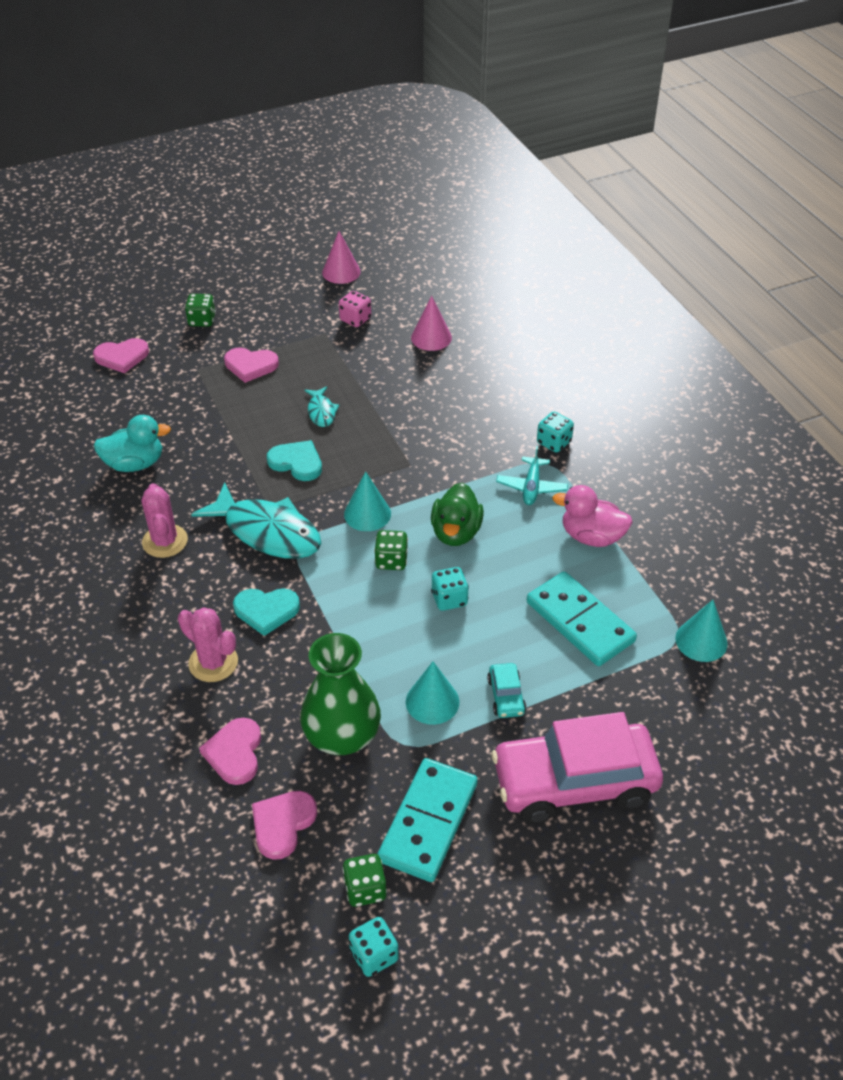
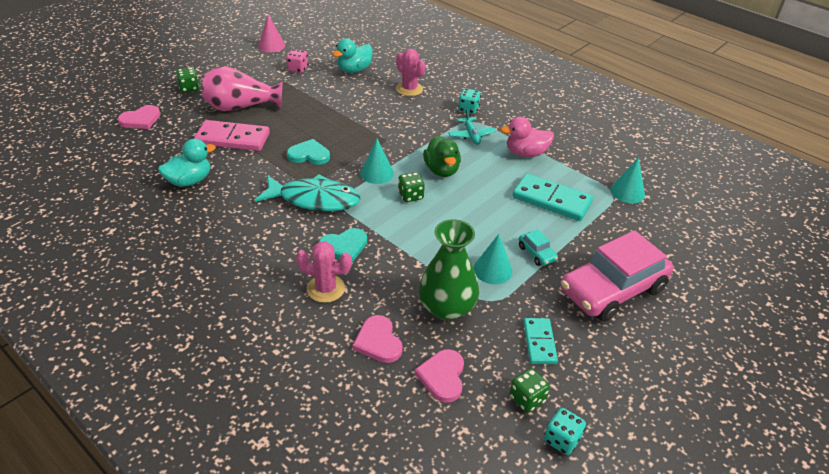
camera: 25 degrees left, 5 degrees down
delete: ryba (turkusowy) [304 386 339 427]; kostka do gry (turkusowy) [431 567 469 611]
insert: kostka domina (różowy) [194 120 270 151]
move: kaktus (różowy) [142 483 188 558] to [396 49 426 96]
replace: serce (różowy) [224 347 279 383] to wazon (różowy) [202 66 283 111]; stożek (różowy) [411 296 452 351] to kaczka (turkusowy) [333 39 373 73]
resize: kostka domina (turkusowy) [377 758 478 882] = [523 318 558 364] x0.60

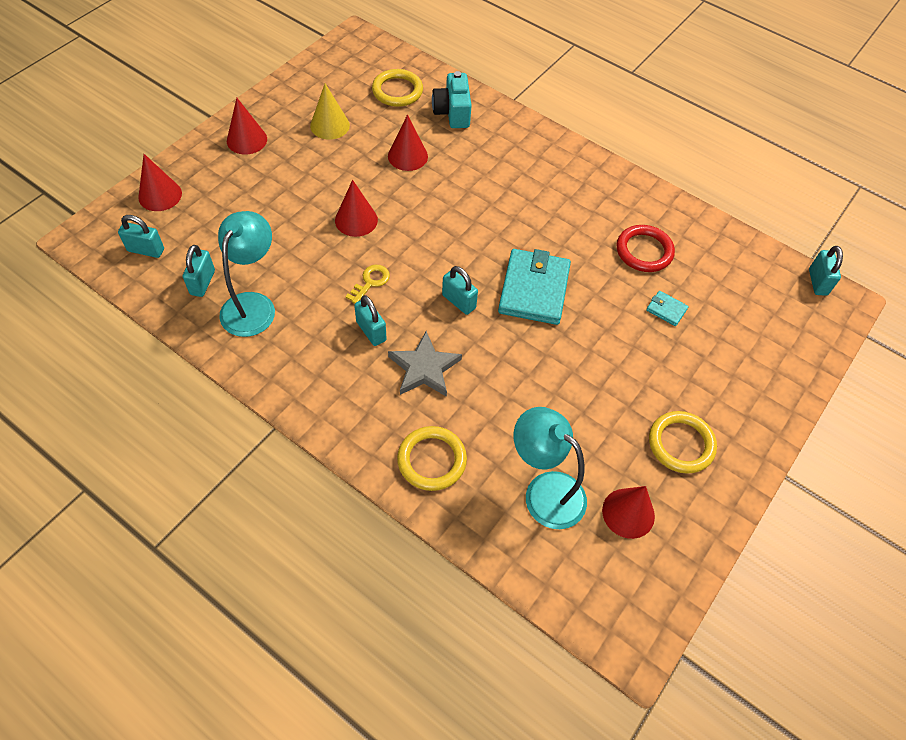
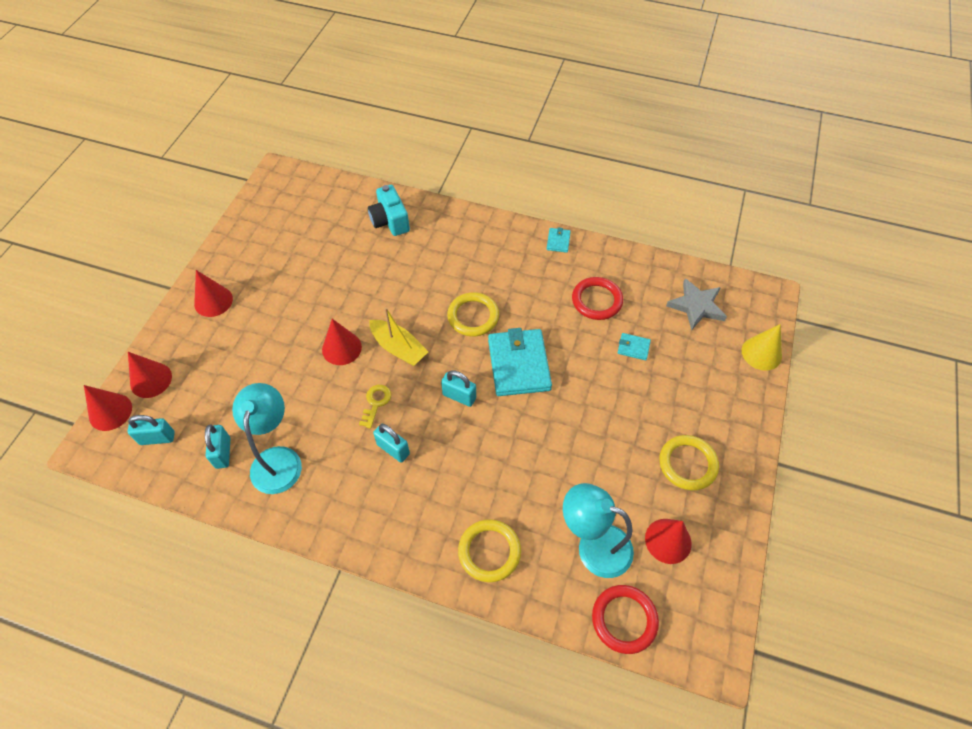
camera: 15 degrees left, 0 degrees up
delete: kłódka (turkusowy) [809 246 843 296]
insert: łódka (żółty) [369 307 428 366]; portfel (turkusowy) [547 228 571 253]; pierścień (czerwony) [592 585 659 654]
move: stożek (żółty) [310 83 350 140] to [742 324 782 371]; pierścień (żółty) [372 69 423 107] to [447 292 499 337]; stożek (czerwony) [388 114 428 171] to [84 385 132 431]; gwiazda (szary) [388 331 462 397] to [666 278 727 331]

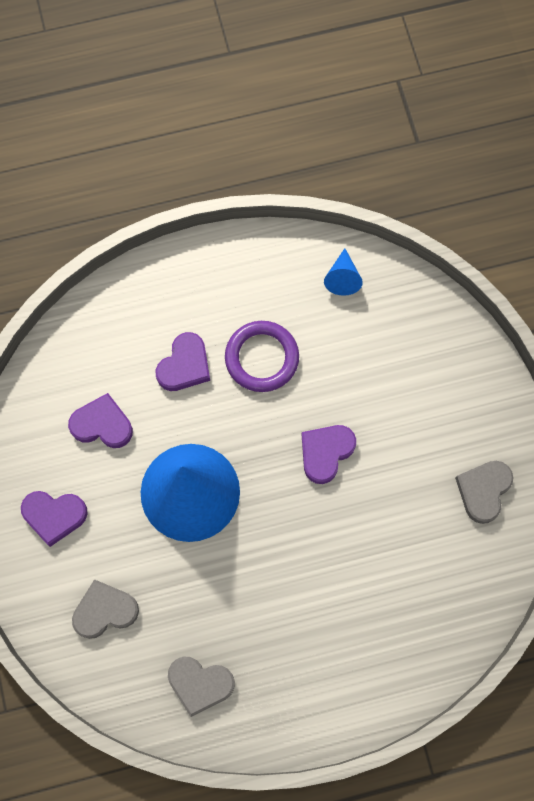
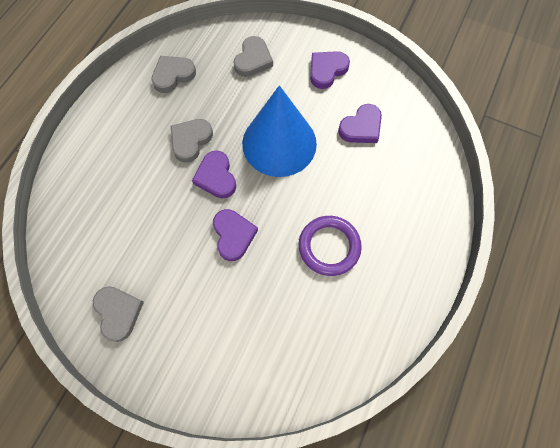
camera: 130 degrees right, 5 degrees down
delete: stożek (niebieski) [324 248 363 296]
insert: serce (szary) [171 119 213 163]
move: serce (fioletowy) [156 332 210 391] to [192 151 236 198]

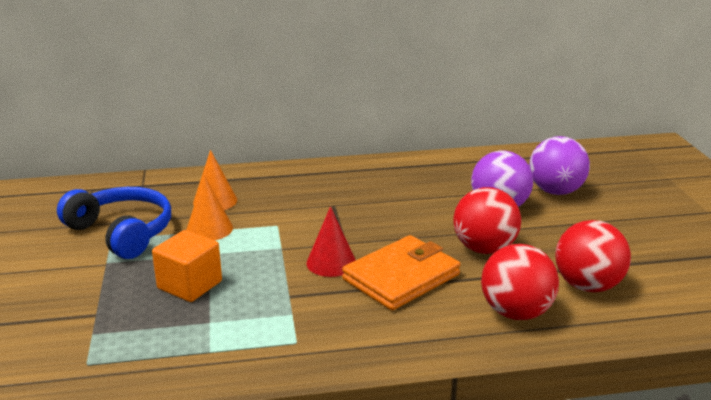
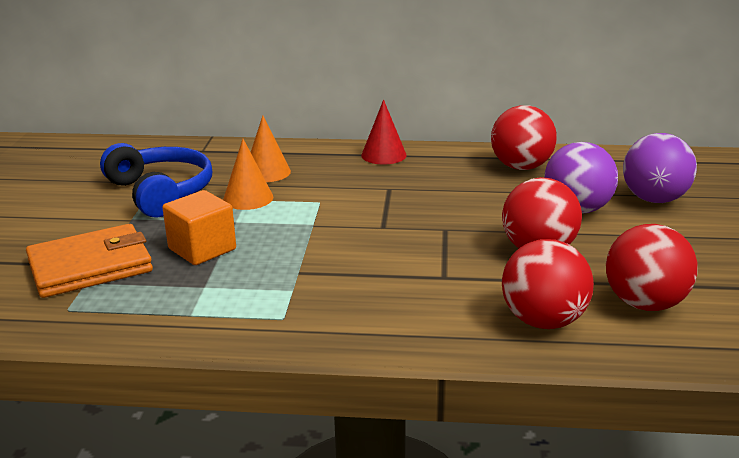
camera: 15 degrees right, 0 degrees up
insert: piłka (czerwony) [491 105 557 170]
move: stożek (czerwony) [306 206 356 277] to [361 100 407 165]; portfel (pomarańczowy) [342 235 461 310] to [26 224 153 298]

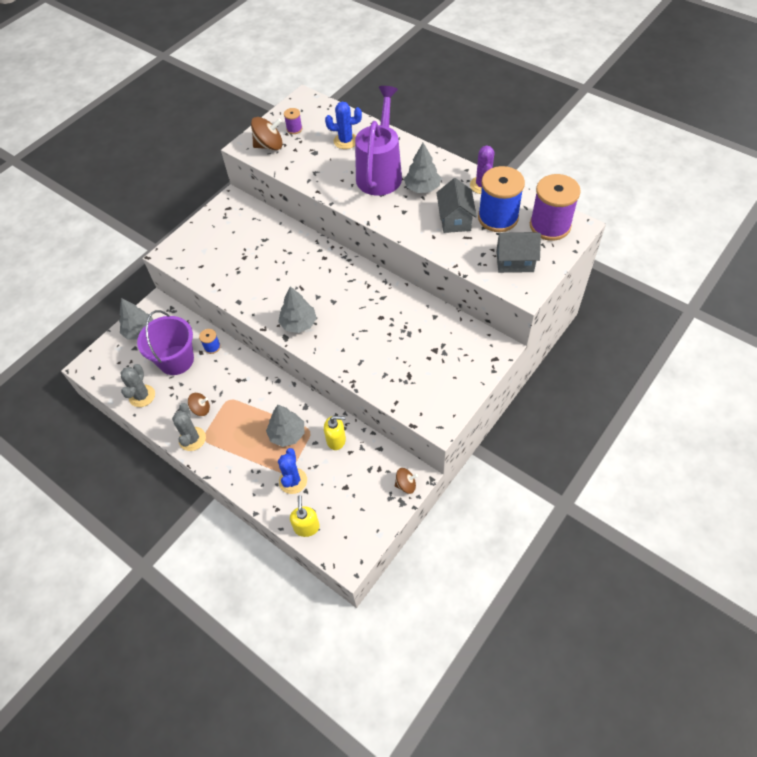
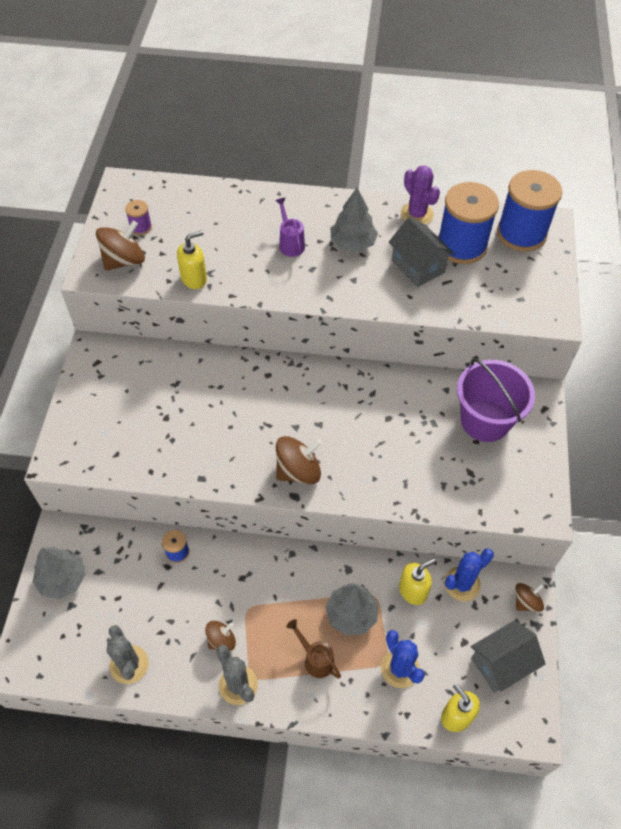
camera: 35 degrees left, 0 degrees up
insert: dozownik mydła (żółty) [177 231 207 289]; konewka (brązowy) [286 619 341 679]
move: wiadro (fioletowy) [137 310 194 375] to [457 358 535 442]; kaktus (niebieski) [325 102 362 149] to [444 548 494 601]; domek (szary) [496 232 541 273] to [471 620 545 693]
replace: drzewko (szary) [278 286 317 333] to bączek (brązowy) [276 436 322 484]
recolor: szpulka (fioletowy) [530 174 581 241] to szpulka (niebieski) [497 170 563 252]
resize: konewka (fioletowy) [355 86 402 196] = [275 198 305 257] x0.42

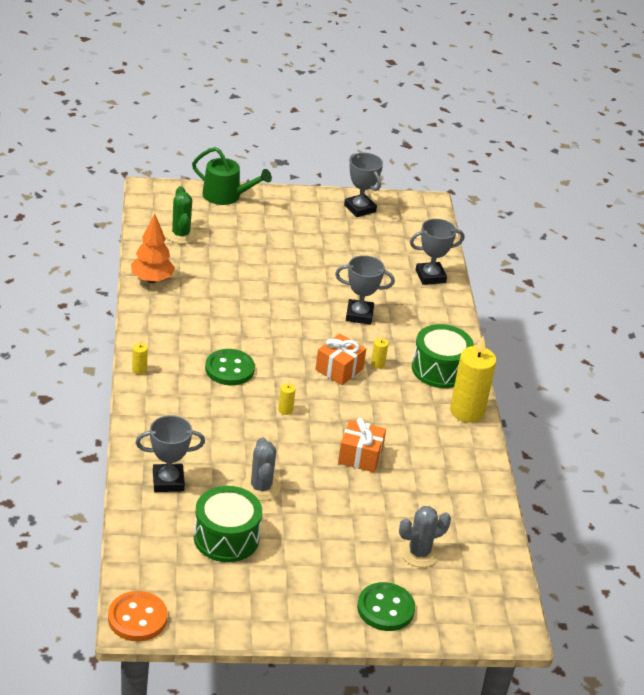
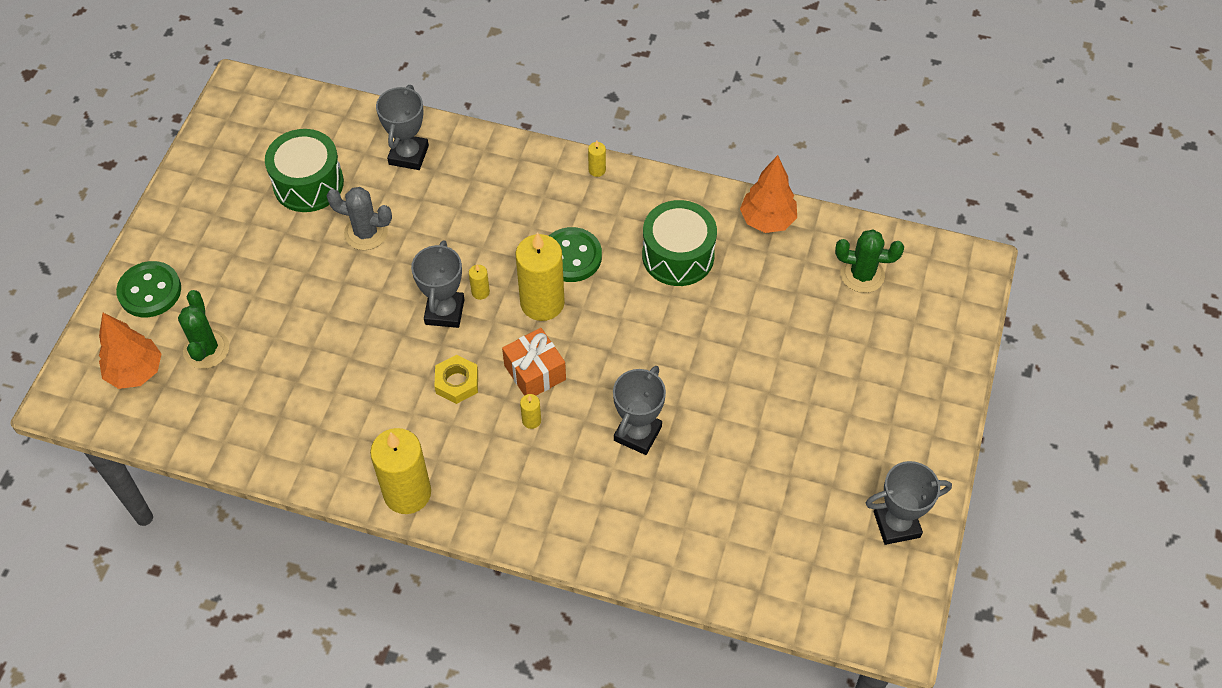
camera: 115 degrees right, 20 degrees up
delete: guzik (pomarańczowy) [108 591 167 641]; konewka (zielony) [192 147 272 205]; prezent (pomarańczowy) [338 418 386 473]
insert: drzewko (pomarańczowy) [99 313 162 389]; nakrętka (żółty) [434 355 478 404]; świeca (żółty) [516 232 565 321]
move: puchar (szary) [410 219 464 285] to [411 240 465 328]; bęben (zielony) [412 324 474 388] to [642 200 717 286]
recolor: kaktus (szary) [399 506 451 567] to kaktus (zielony) [178 290 229 369]

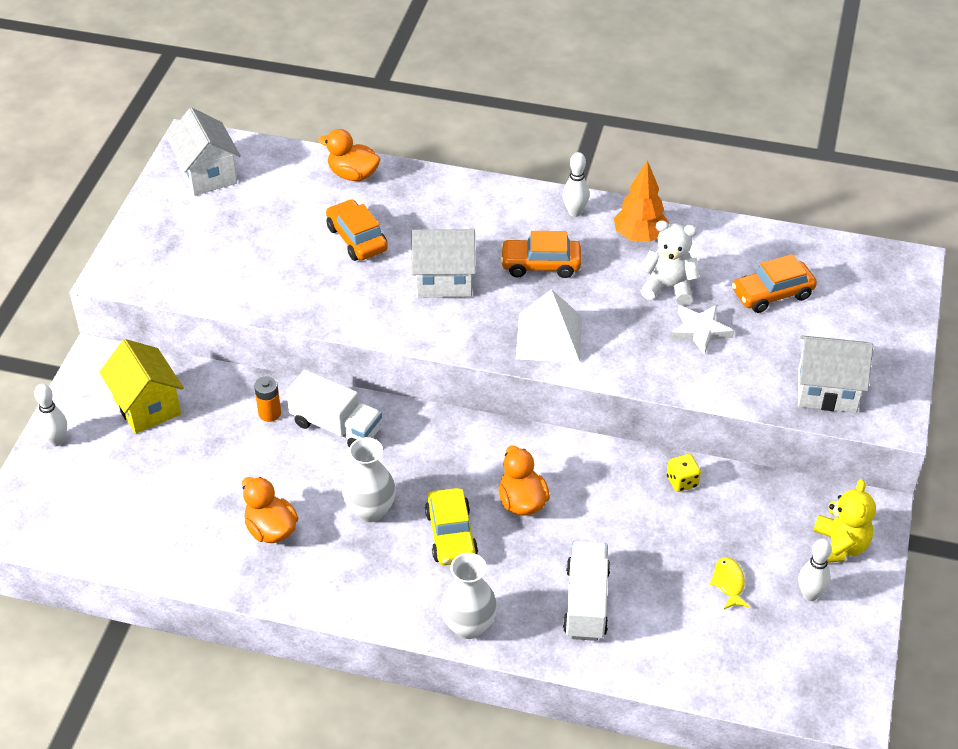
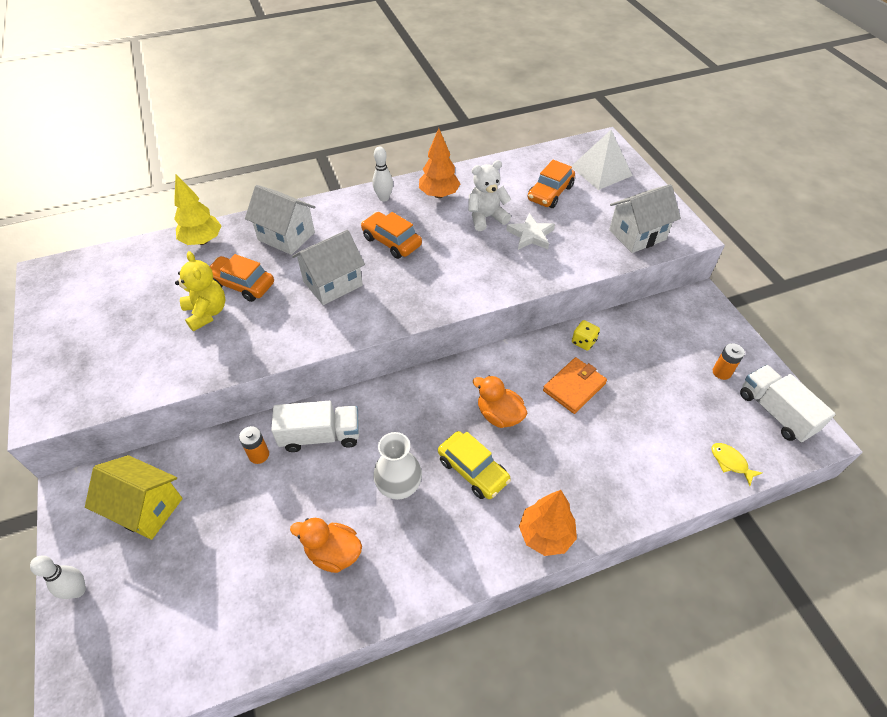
camera: 35 degrees left, 5 degrees up
insert: portfel (pomarańczowy) [543 357 607 414]
move: domek (biały) [166 108 241 196] to [245 185 315 255]; piramida (biały) [516 289 582 363] to [572 130 633 190]; ciężarówka (biały) [563 541 610 641] to [740 365 836 443]; ryba (żółty) [710 557 750 609] to [711 443 762 486]; miś (żółty) [813 479 876 563] to [175 251 226 331]
replace: kaczka (pomarańczowy) [318 129 380 181] to drzewko (żółty) [174 174 222 245]; wazon (biały) [441 553 497 639] to drzewko (pomarańczowy) [519 490 577 556]; kręgiel (biały) [798 539 832 601] to bateria (pomarańczowy) [713 343 745 380]
rotate: samochód (pomarańczowy) [500 231 581 278] = [361 212 422 259] 75 degrees clockwise

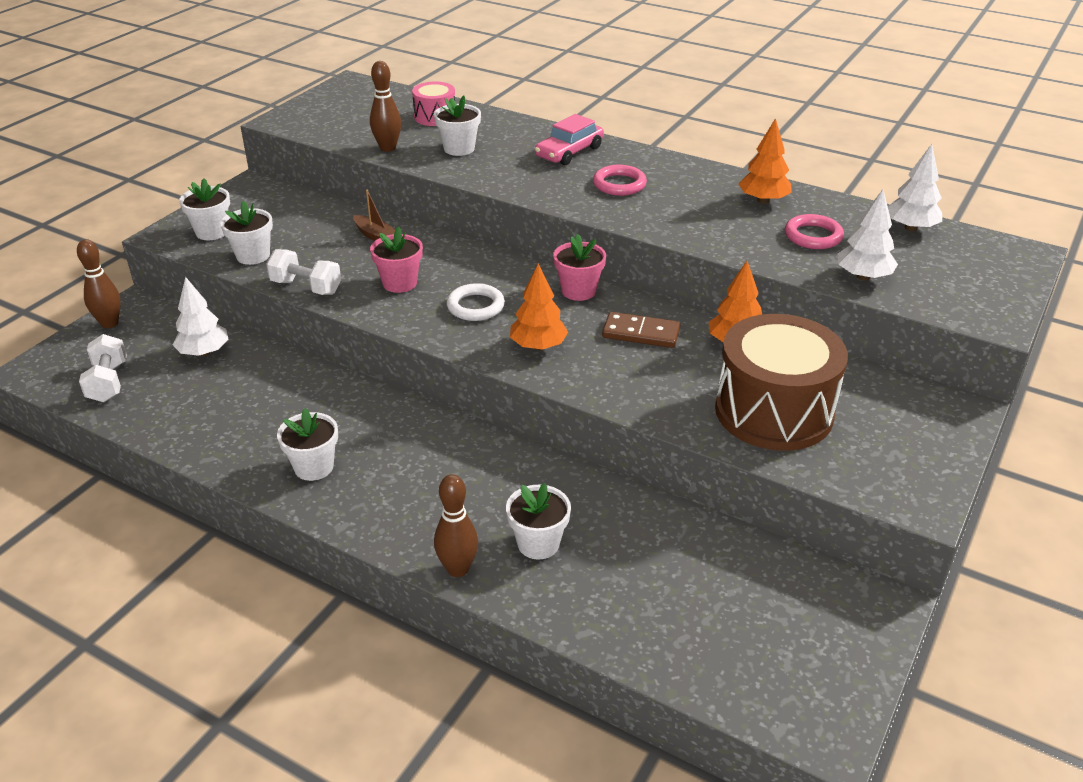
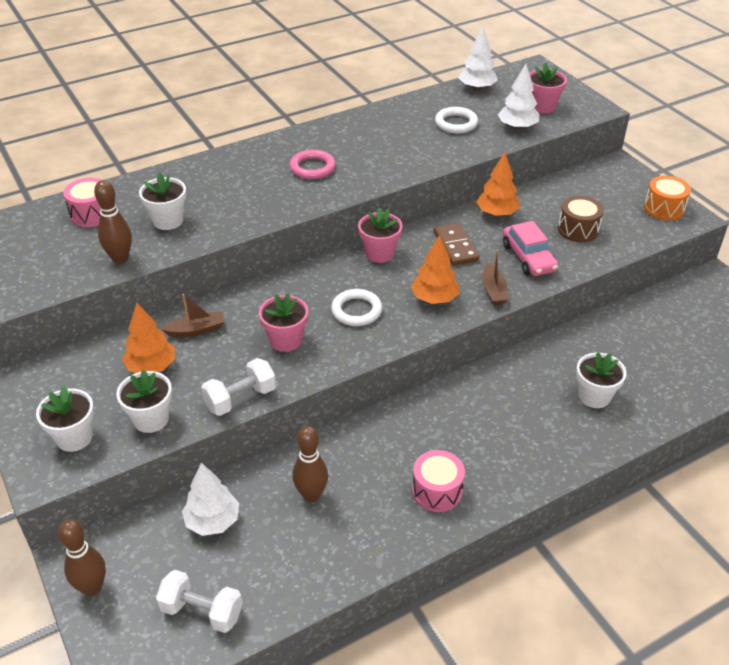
camera: 60 degrees left, 5 degrees up
insert: łódka (brązowy) [482 250 508 305]; doniczka (różowy) [529 62 567 113]; bęben (pomarańczowy) [644 175 691 221]
move: kręgiel (brązowy) [434 474 478 577] to [292 426 328 502]; samochód (różowy) [535 114 604 165] to [503 221 559 276]; drzewko (pomarańczowy) [738 118 792 204] to [122 303 175 373]
replace: doniczka (biały) [277 408 338 481] to bęben (różowy) [412 450 465 512]
recolor: pierścień (różowy) [785 214 844 249] to pierścień (biały) [435 107 478 133]
rotate: kostka domina (brązowy) [602 312 680 348] = [434 223 479 266] 60 degrees counterclockwise
resize: bęben (brązowy) [715 314 848 451] = [558 196 604 242] x0.49

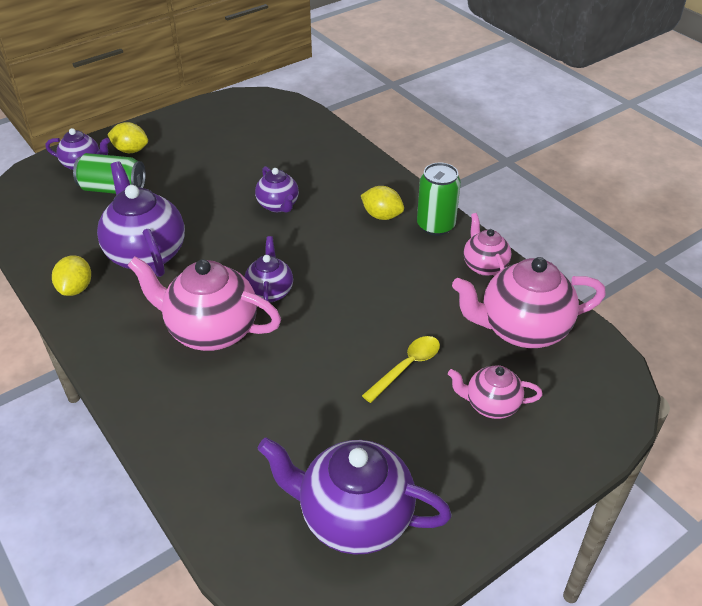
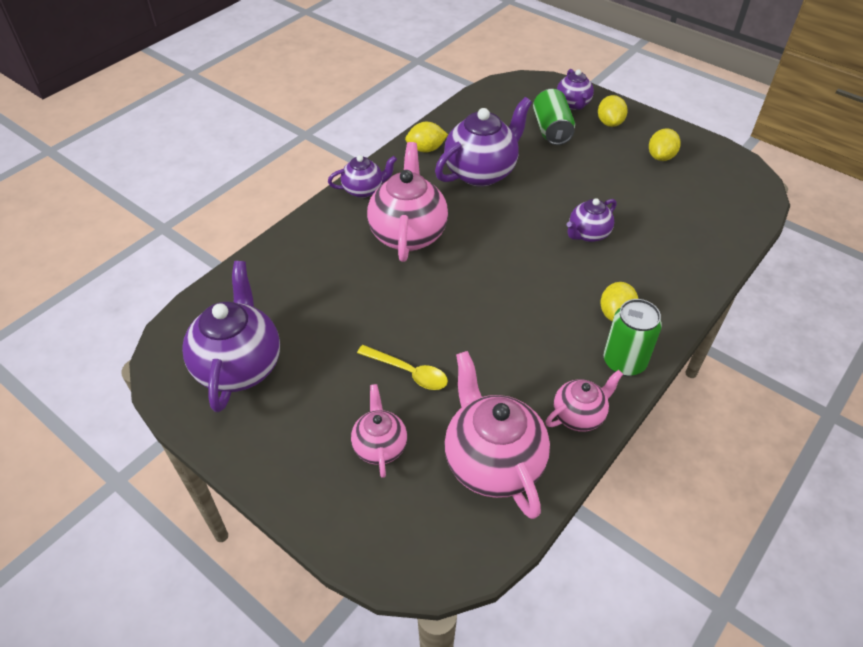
camera: 75 degrees right, 5 degrees up
insert: cytryna (żółty) [649 128 681 161]
move: imbryk (fioletowy) [244 236 293 302] to [328 155 397 198]

